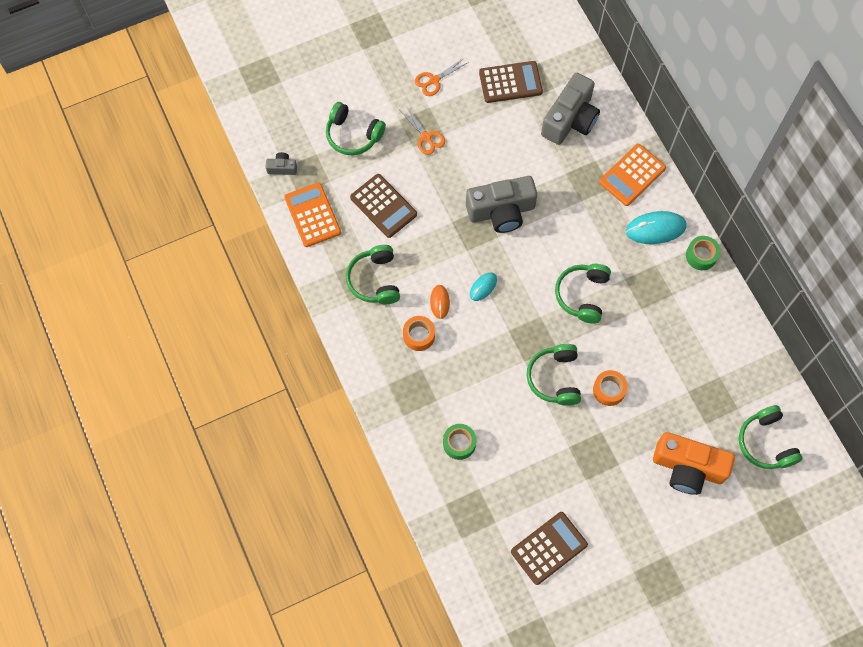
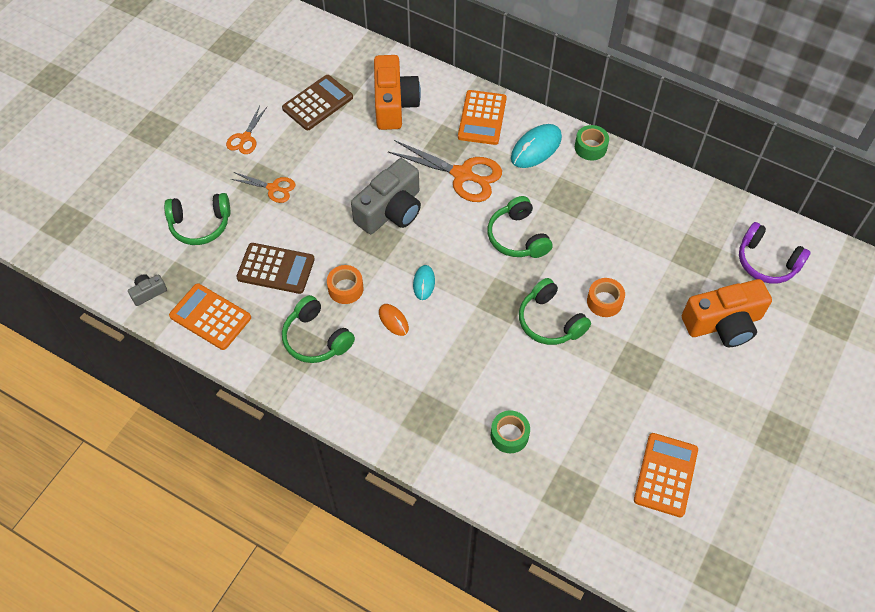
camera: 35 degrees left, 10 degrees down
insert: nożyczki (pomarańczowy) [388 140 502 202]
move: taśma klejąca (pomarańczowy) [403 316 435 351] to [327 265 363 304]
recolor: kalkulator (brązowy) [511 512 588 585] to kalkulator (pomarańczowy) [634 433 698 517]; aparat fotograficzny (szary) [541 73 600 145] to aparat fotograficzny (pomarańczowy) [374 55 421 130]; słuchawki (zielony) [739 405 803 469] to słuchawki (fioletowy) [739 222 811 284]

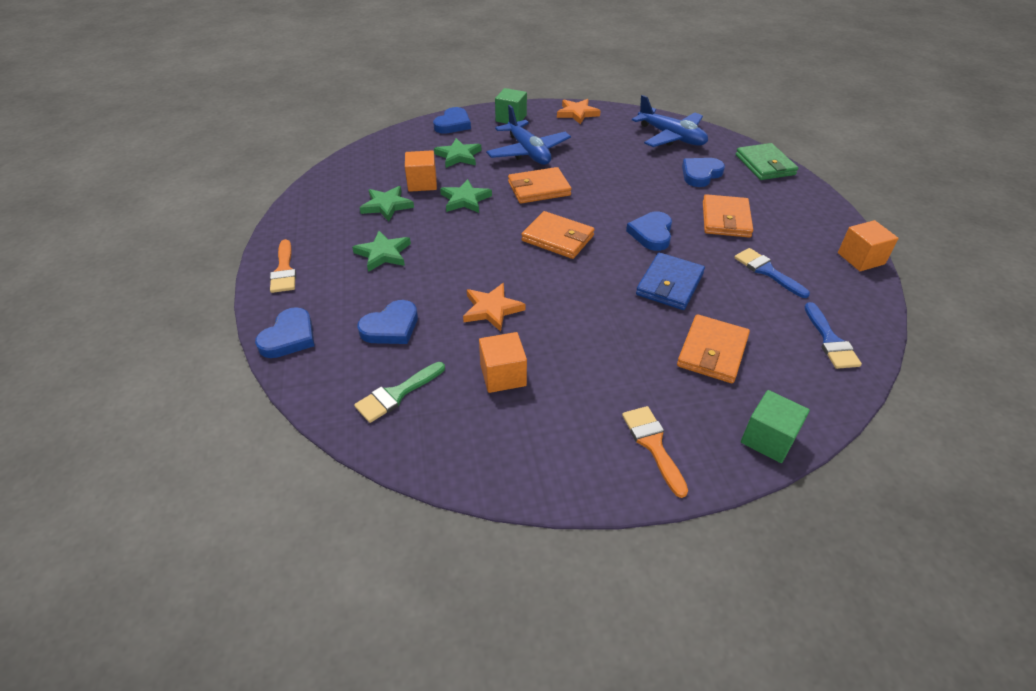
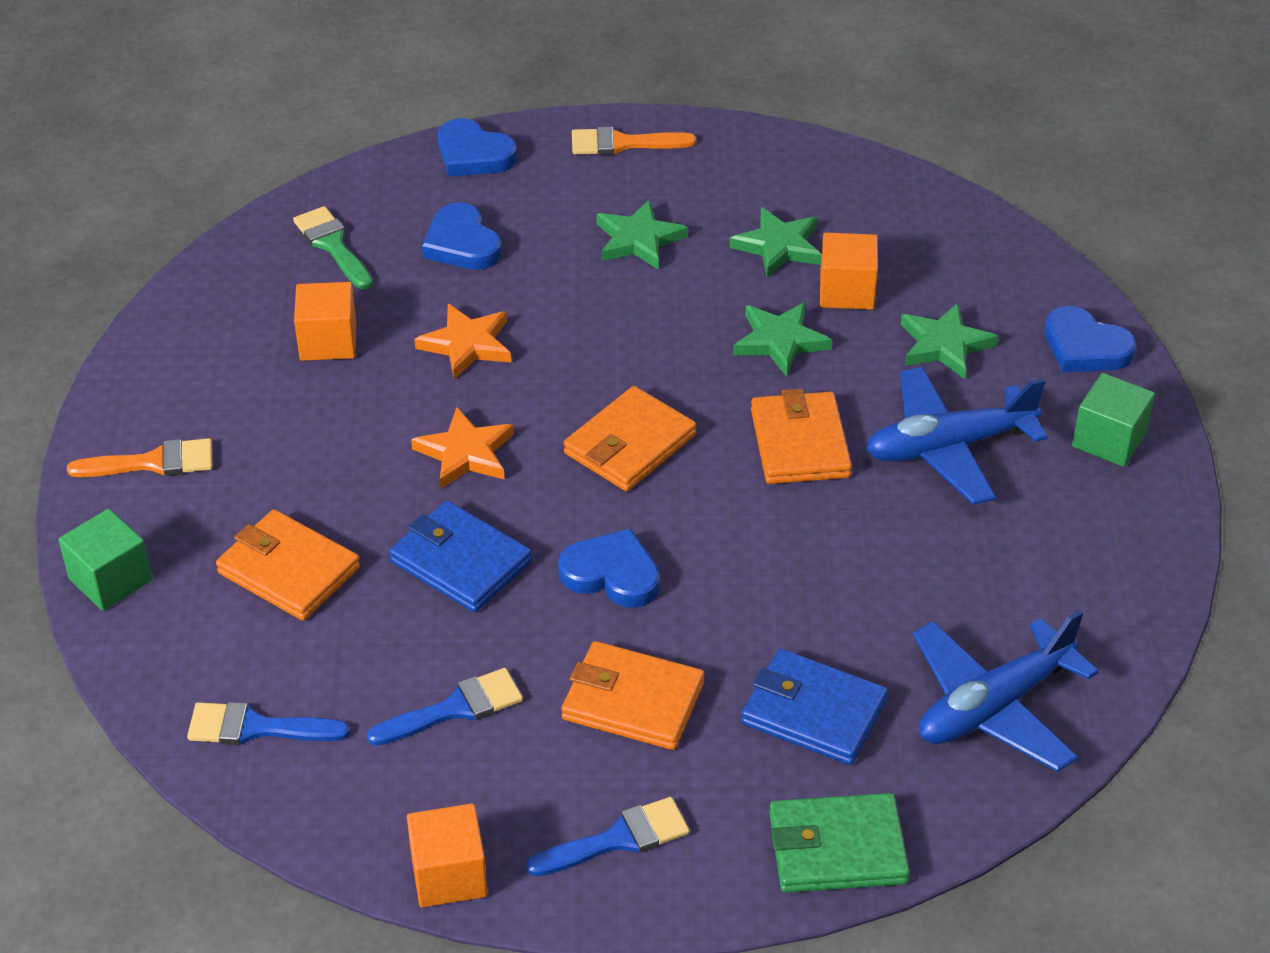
camera: 100 degrees right, 0 degrees up
insert: pędzel (niebieski) [526 797 690 876]
move: gwiazda (pomarańczowy) [557 99 600 124] to [411 407 514 489]
replace: serce (niebieski) [682 158 725 187] to portfel (niebieski) [741 649 888 765]

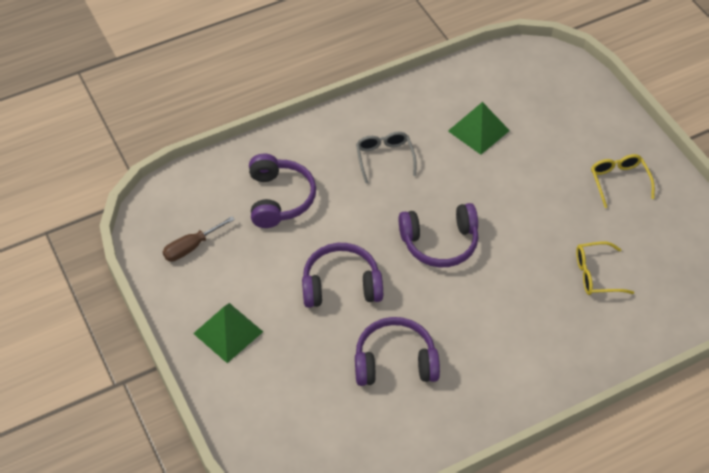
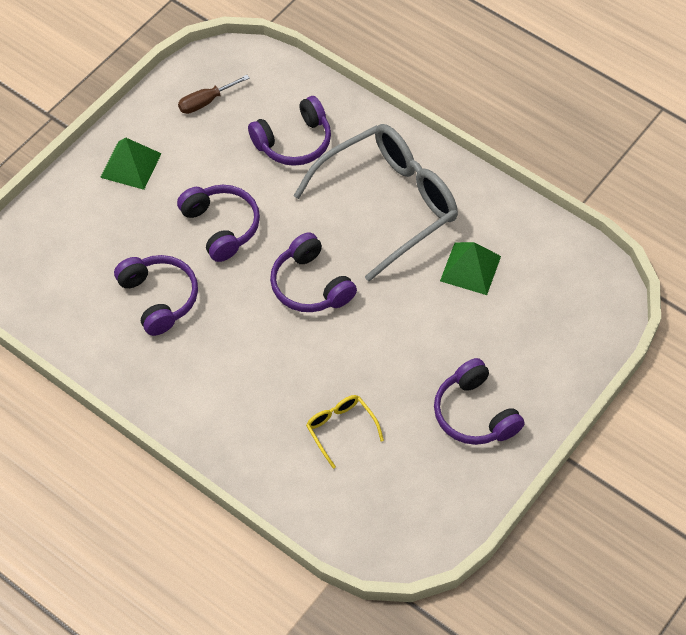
camera: 65 degrees right, 5 degrees up
replace: okulary (żółty) [591 154 655 208] to słuchawki (fioletowy) [434 358 524 445]
rotate: śrubokręt (brązowy) [163 216 235 261] = [178 75 250 114] 60 degrees counterclockwise
resize: okulary (szary) [356 132 417 183] = [293 124 458 282] x2.33

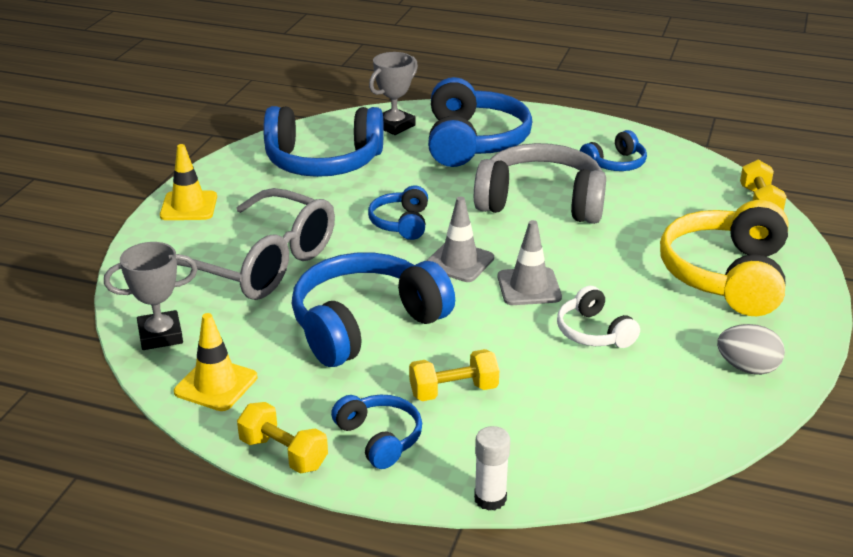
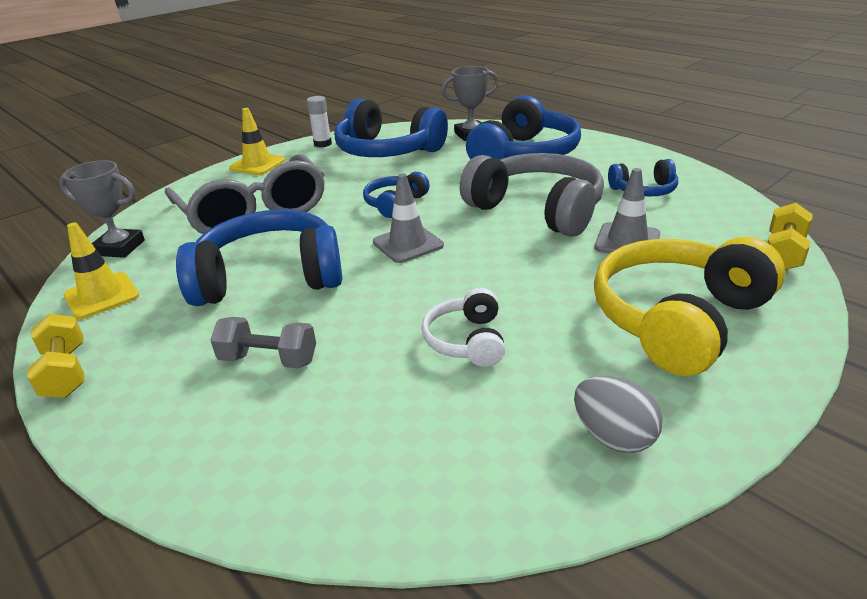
camera: 30 degrees right, 0 degrees up
delete: słuchawki (niebieski) [331 395 422 469]
move: klej w sztyfcie (biały) [474 426 510 511] to [306 96 332 148]; pachołek (szary) [497 220 562 305] to [594 168 660 254]
recolor: hantel (żółty) [409 349 499 401] to hantel (szary) [211 317 316 368]

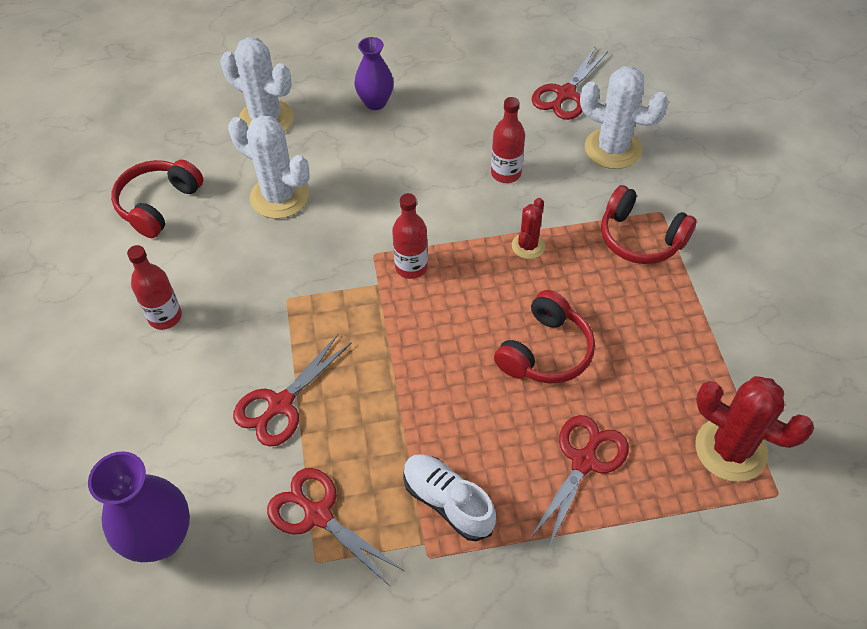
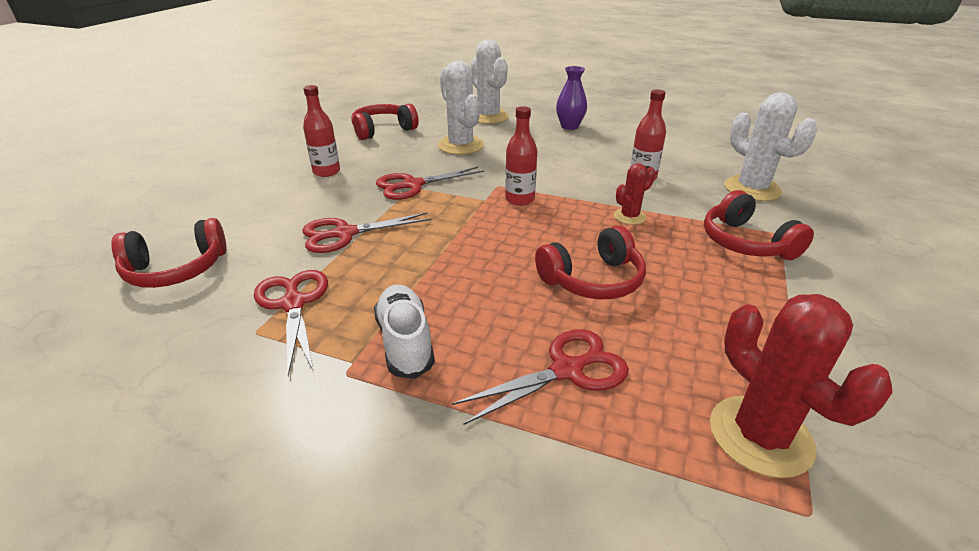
camera: 30 degrees right, 20 degrees down
move: nożyczki (czerwony) [532 47 608 120] to [376 167 484 200]
replace: wazon (fioletowy) [88 451 190 562] to słuchawki (czerwony) [111 218 226 288]

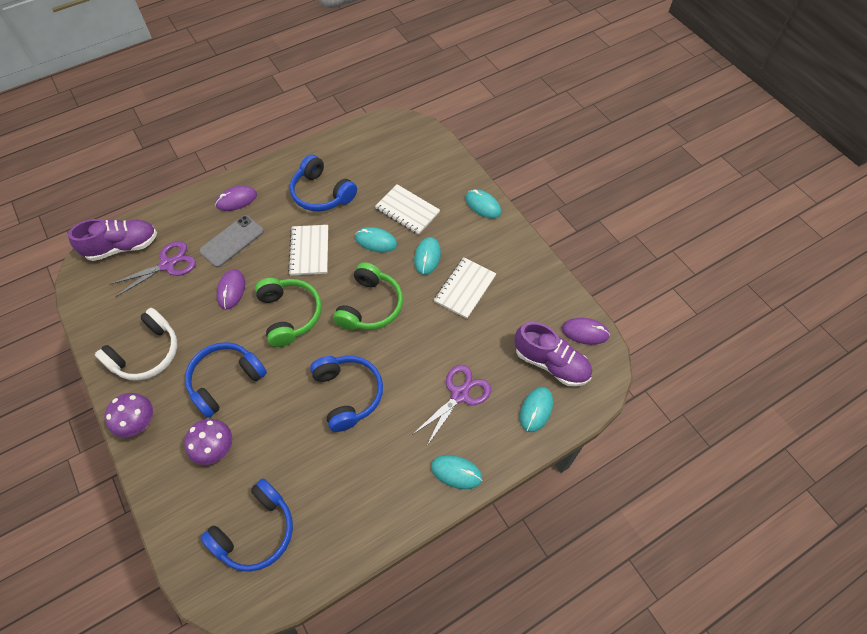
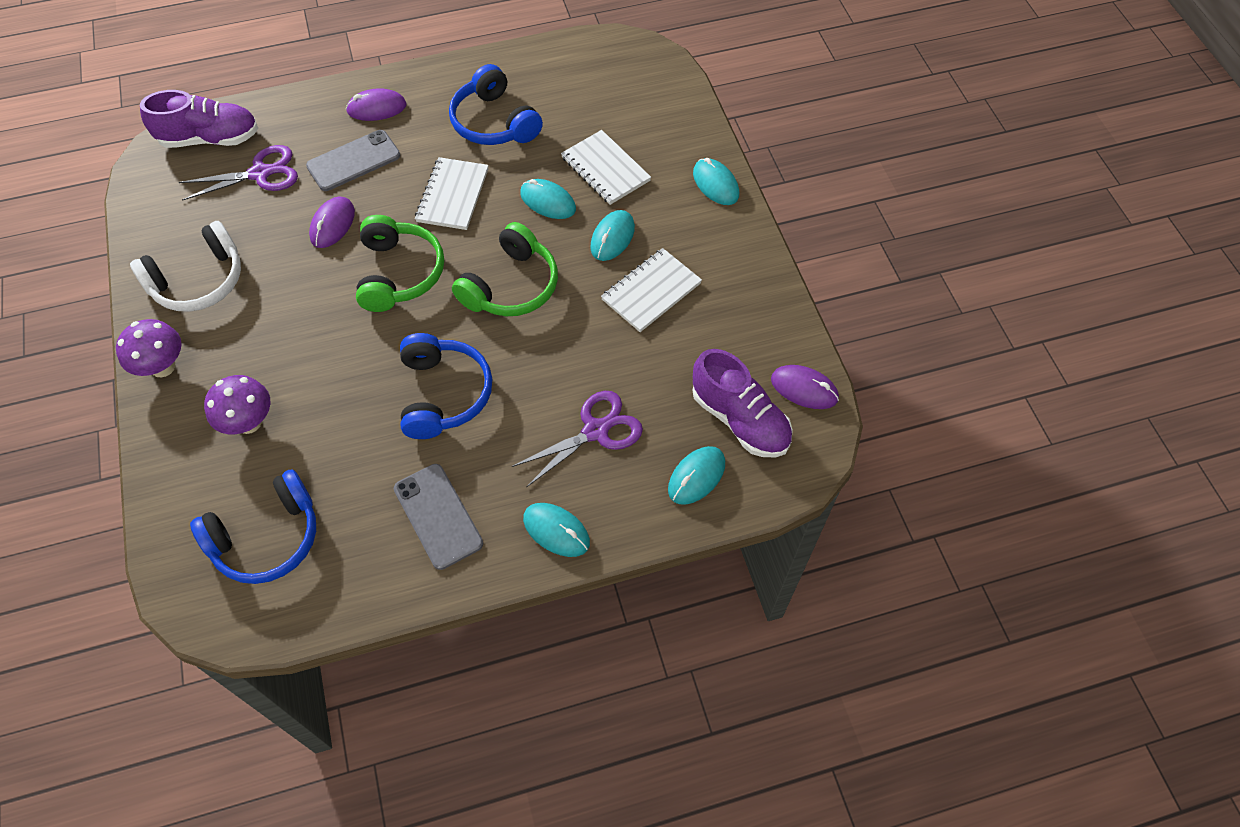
camera: 15 degrees right, 0 degrees up
delete: słuchawki (niebieski) [185 342 267 418]
insert: telefon (szary) [394 464 483 570]

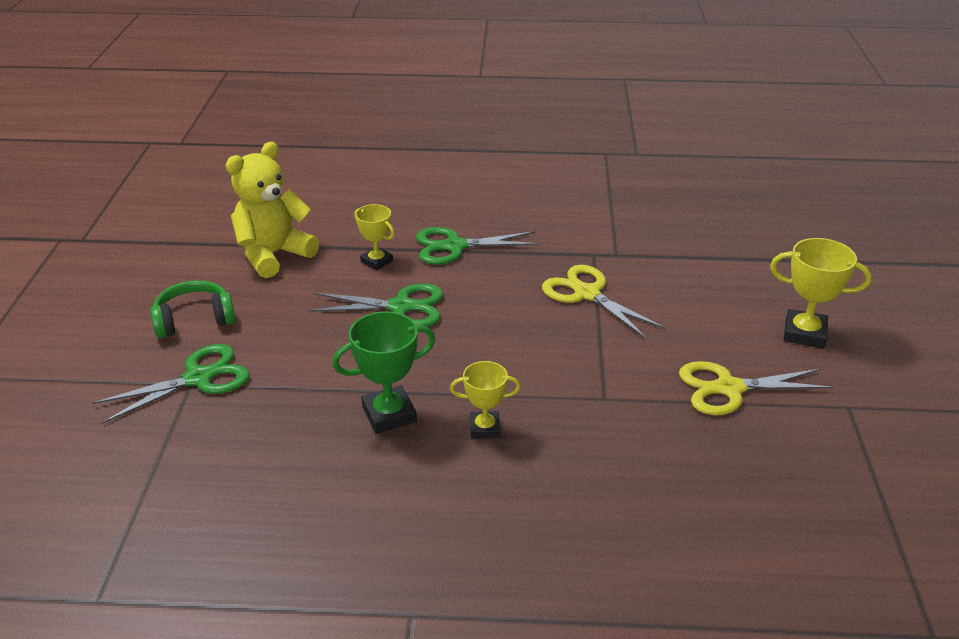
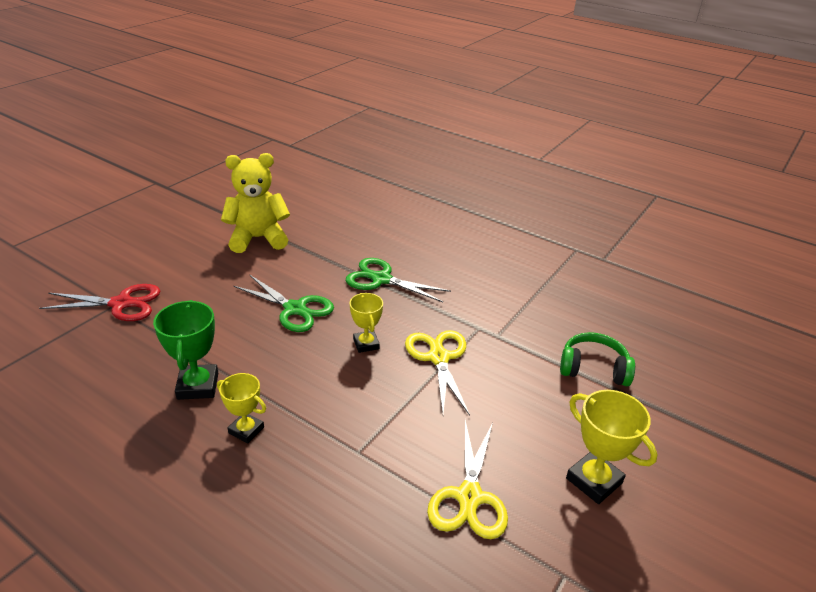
camera: 30 degrees right, 0 degrees up
move: słuchawki (zielony) [150 280 235 338] to [560 332 635 386]; puchar (żółty) [354 204 395 270] to [350 293 383 353]
recolor: nożyczki (zielony) [92 344 250 424] to nożyczki (czerwony) [39 284 160 321]
rotate: puchar (zielony) [332 311 436 434] = [153 300 218 400] 75 degrees clockwise; nożyczki (żółty) [679 361 834 415] = [427 420 508 539] 105 degrees counterclockwise

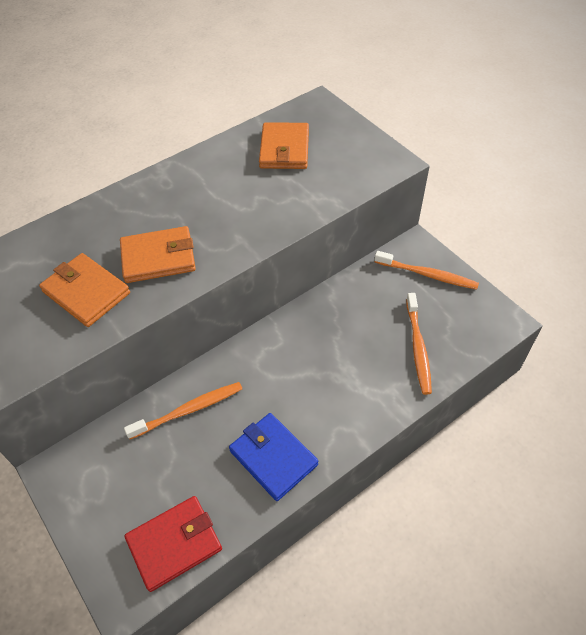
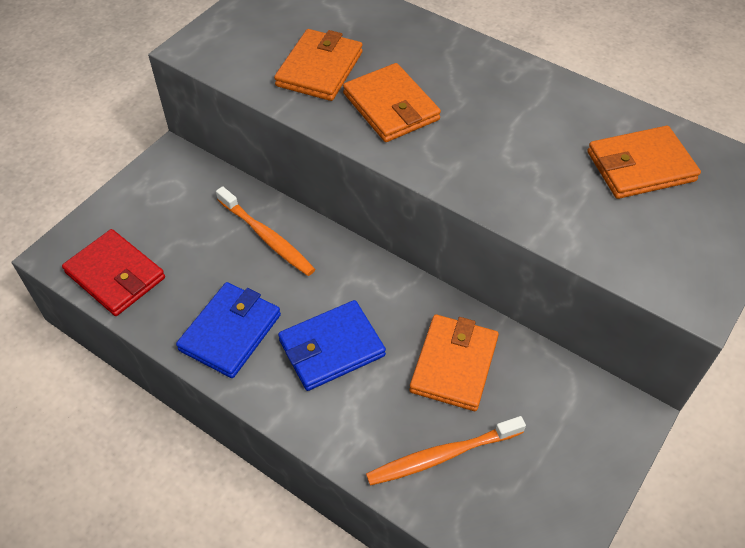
camera: 70 degrees right, 0 degrees up
delete: szczoteczka do zębów (pomarańczowy) [375 251 479 290]
insert: portfel (niebieski) [278 300 386 391]; portfel (pomarańczowy) [409 315 499 411]

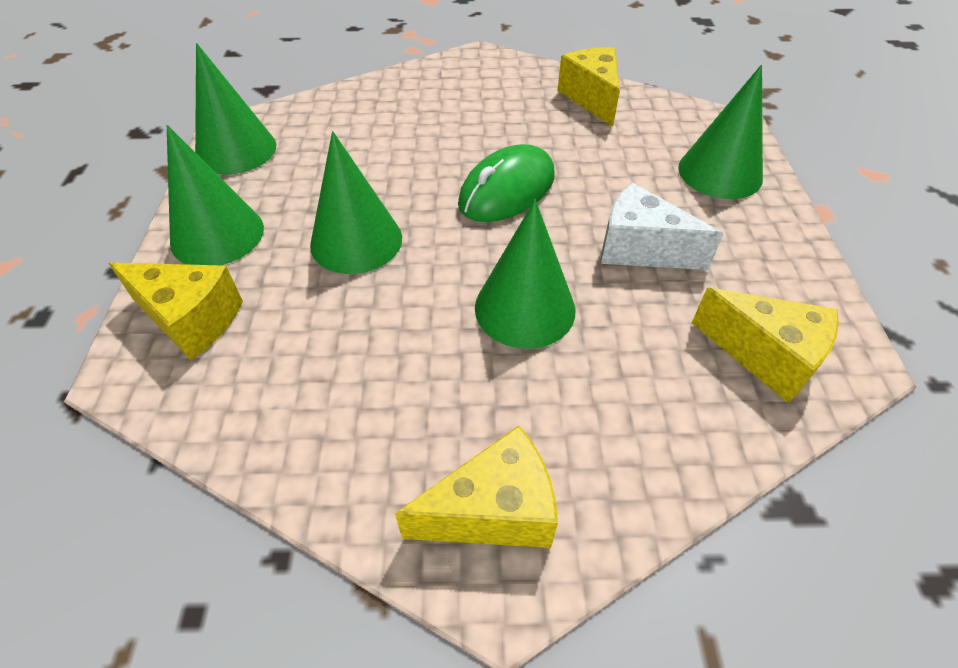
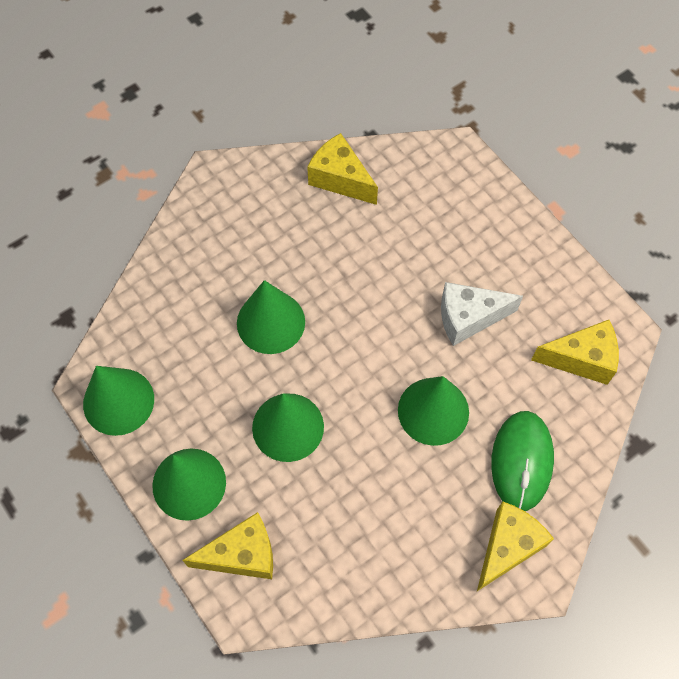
camera: 35 degrees left, 15 degrees up
move: myszka (zielony) [458 144 555 222] to [491 411 554 511]; stożek (zielony) [678 65 763 199] to [237 280 305 354]

